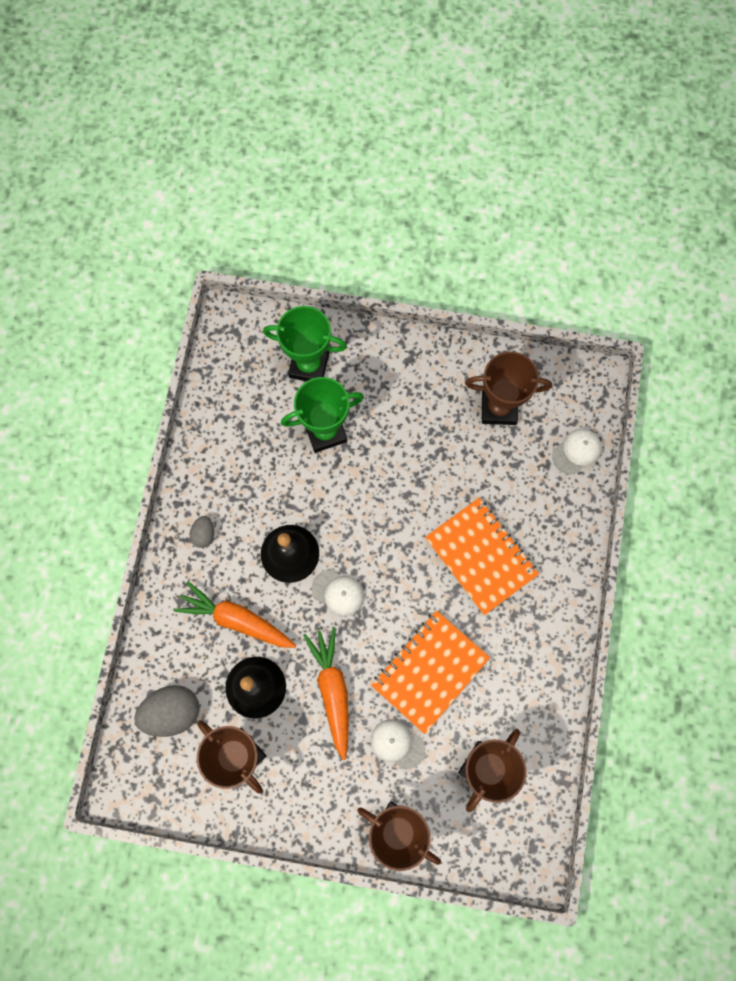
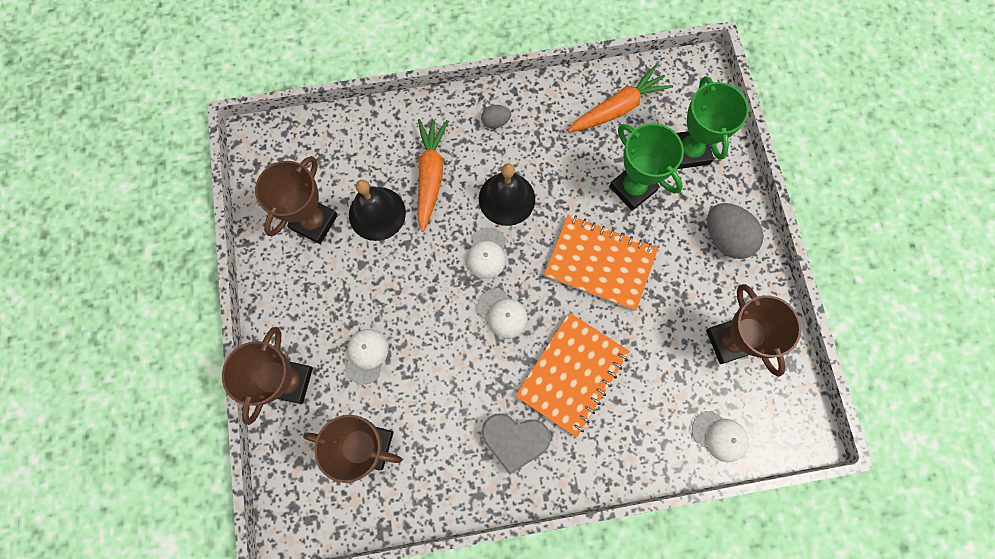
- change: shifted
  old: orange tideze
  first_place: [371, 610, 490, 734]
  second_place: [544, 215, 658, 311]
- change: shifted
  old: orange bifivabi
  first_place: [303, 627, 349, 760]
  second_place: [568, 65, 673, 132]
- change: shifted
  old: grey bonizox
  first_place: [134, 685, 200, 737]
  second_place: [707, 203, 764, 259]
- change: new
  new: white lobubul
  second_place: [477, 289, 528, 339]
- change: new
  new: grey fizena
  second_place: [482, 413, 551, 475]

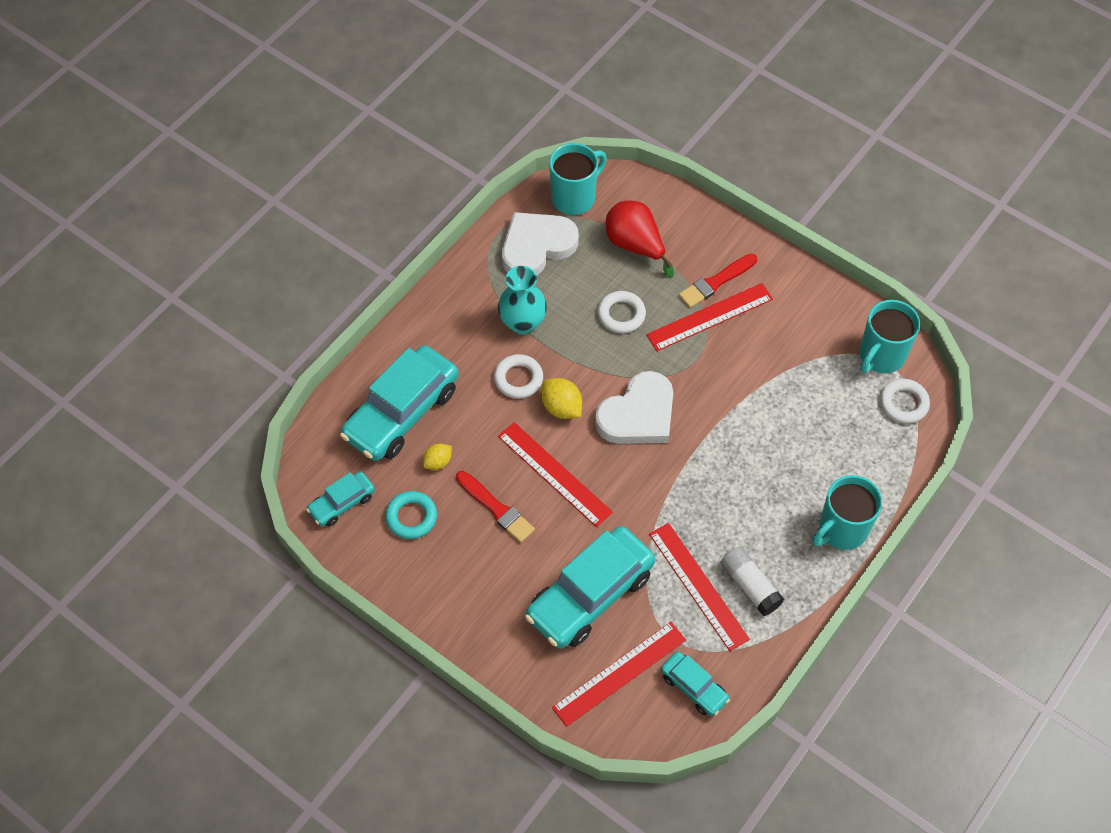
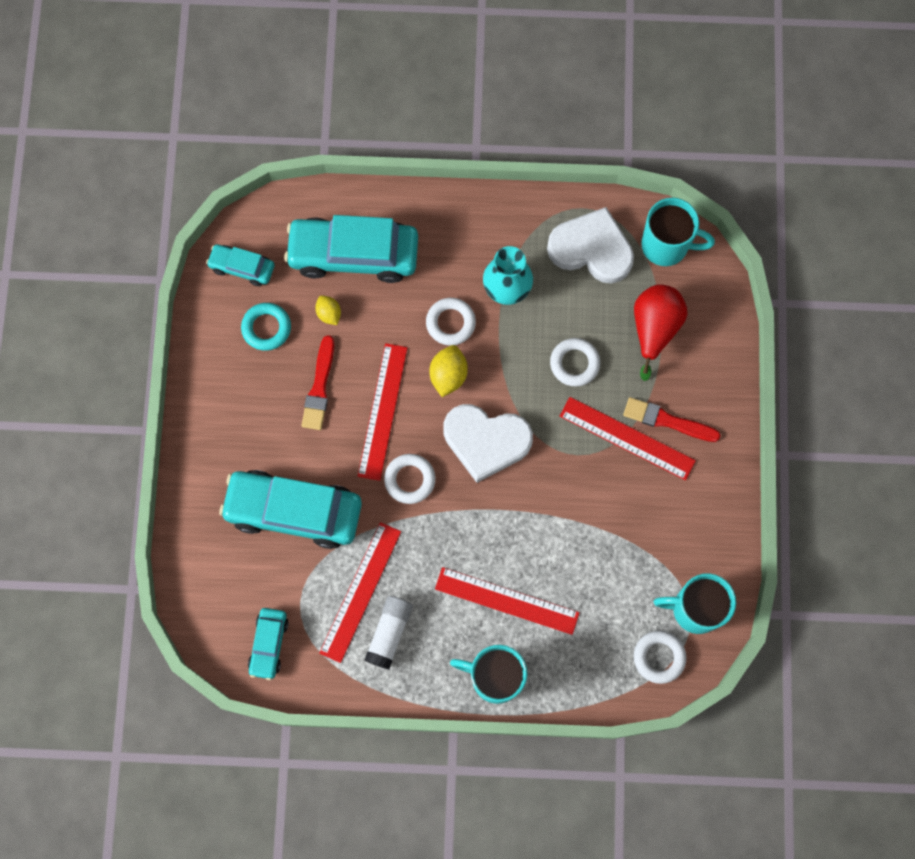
- change: rotated
  old: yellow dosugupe
  first_place: [423, 444, 452, 470]
  second_place: [315, 296, 341, 325]
  degrees: 45
- change: shifted
  old: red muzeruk
  first_place: [552, 622, 686, 727]
  second_place: [435, 567, 580, 635]
- change: new
  new: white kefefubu
  second_place: [384, 454, 435, 504]

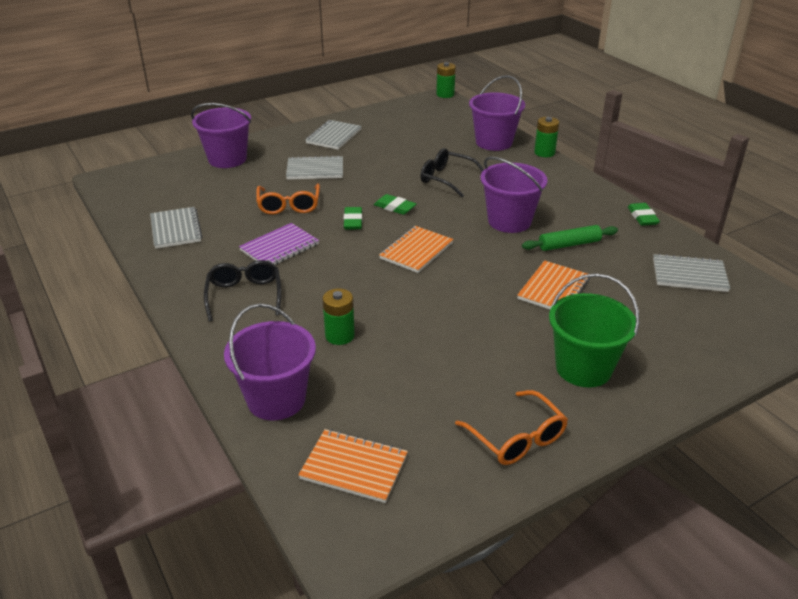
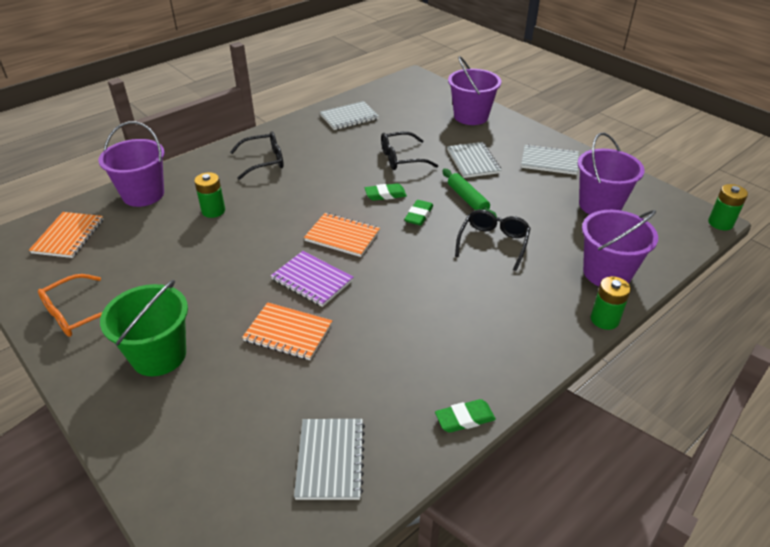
- change: shifted
  old: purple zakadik
  first_place: [480, 157, 548, 233]
  second_place: [578, 133, 645, 215]
- change: repainted
  old: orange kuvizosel
  new: black kuvizosel
  first_place: [256, 183, 320, 214]
  second_place: [381, 132, 438, 170]
- change: shifted
  old: purple tideze
  first_place: [239, 223, 319, 265]
  second_place: [271, 251, 354, 307]
- change: shifted
  old: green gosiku
  first_place: [522, 225, 618, 251]
  second_place: [443, 169, 497, 218]

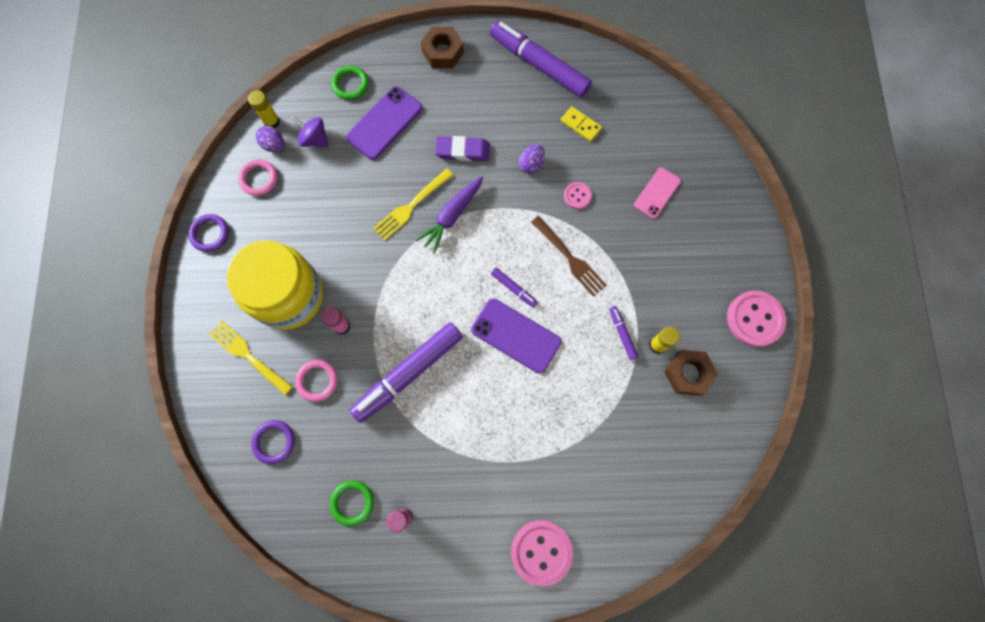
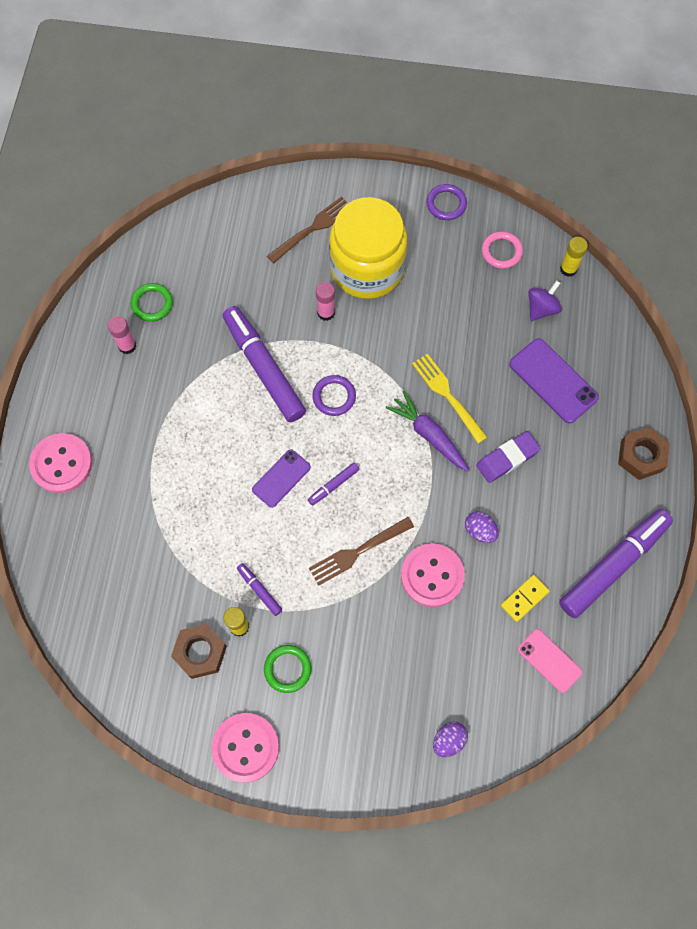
- change: shifted
  old: green kefefubu
  first_place: [331, 66, 369, 100]
  second_place: [264, 645, 311, 693]
- change: shifted
  old: purple bonizox
  first_place: [256, 126, 284, 152]
  second_place: [433, 722, 468, 757]
- change: rotated
  old: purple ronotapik
  first_place: [435, 136, 490, 161]
  second_place: [476, 431, 541, 483]
  degrees: 45
- change: shifted
  old: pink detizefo
  first_place: [634, 168, 681, 219]
  second_place: [518, 629, 582, 693]
- change: scaled
  old: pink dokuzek
  first_place: [564, 182, 592, 209]
  second_place: [401, 543, 465, 607]
  factor: 1.93
- change: scaled
  old: purple detizefo
  first_place: [471, 298, 561, 374]
  second_place: [252, 449, 311, 508]
  factor: 0.65
- change: rotated
  old: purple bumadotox
  first_place: [609, 306, 638, 360]
  second_place: [237, 563, 282, 616]
  degrees: -120
- change: repainted
  old: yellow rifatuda
  new: brown rifatuda
  first_place: [209, 320, 293, 395]
  second_place: [267, 196, 348, 263]
- change: gone
  old: pink kefefubu
  first_place: [295, 360, 338, 402]
- change: shifted
  old: purple kefefubu
  first_place: [251, 420, 295, 464]
  second_place: [312, 375, 356, 416]

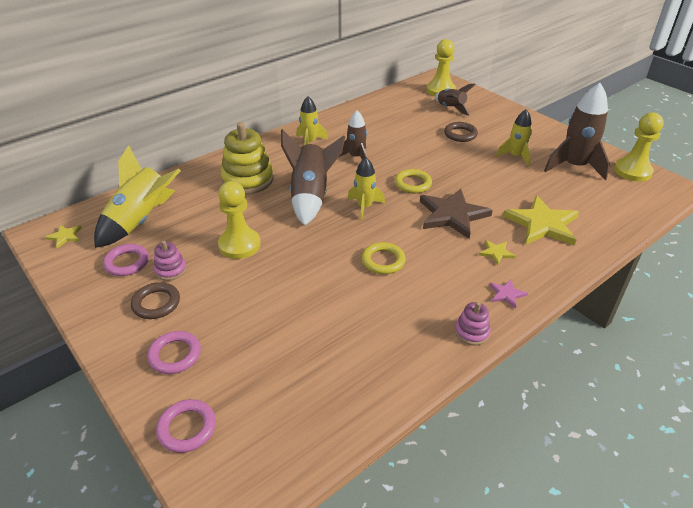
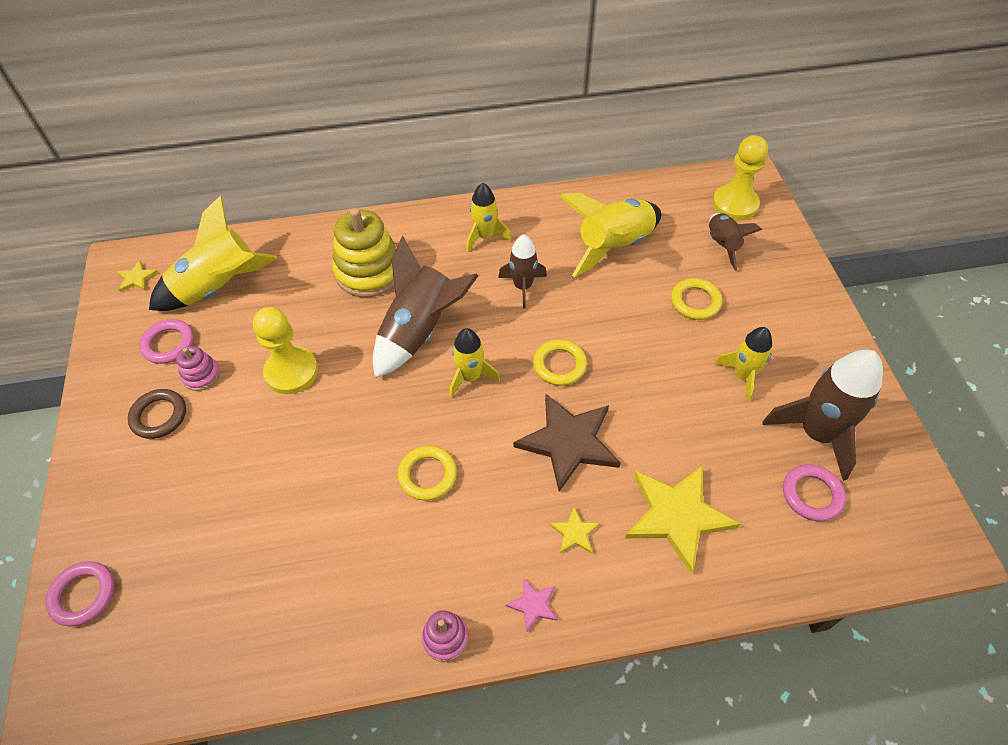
- change: gone
  old: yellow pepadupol
  first_place: [614, 112, 664, 182]
- change: repainted
  old: brown kefefubu
  new: yellow kefefubu
  first_place: [444, 122, 478, 142]
  second_place: [671, 278, 722, 320]
- change: shifted
  old: pink kefefubu
  first_place: [147, 331, 201, 374]
  second_place: [783, 464, 846, 521]
- change: new
  new: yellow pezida
  second_place: [560, 193, 661, 277]

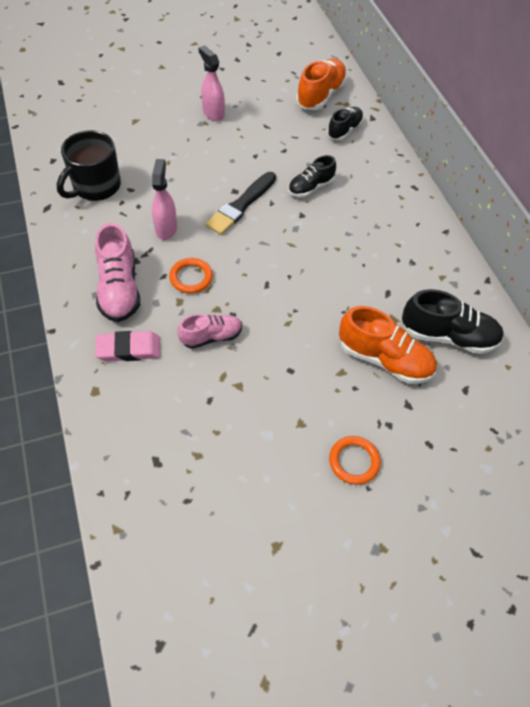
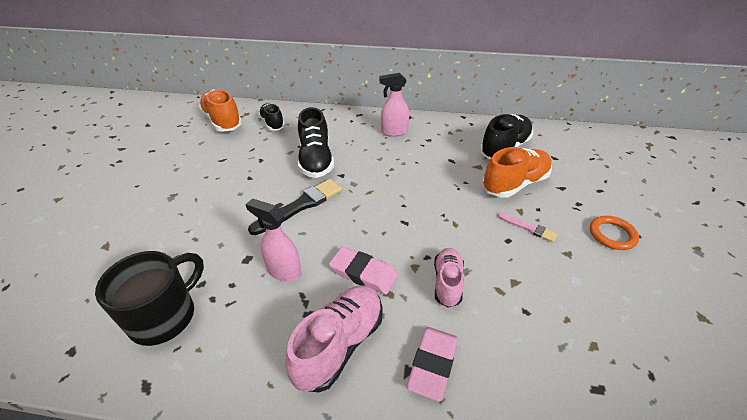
- change: shifted
  old: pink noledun
  first_place: [199, 45, 225, 121]
  second_place: [379, 73, 409, 137]
- change: rotated
  old: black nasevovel
  first_place: [57, 130, 121, 201]
  second_place: [95, 251, 204, 346]
  degrees: -120
- change: scaled
  old: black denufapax
  first_place: [288, 155, 336, 197]
  second_place: [298, 107, 334, 178]
  factor: 1.57
- change: rotated
  old: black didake
  first_place: [205, 172, 276, 235]
  second_place: [248, 179, 342, 235]
  degrees: -105
- change: rotated
  old: pink denufapax
  first_place: [95, 223, 140, 322]
  second_place: [285, 285, 383, 393]
  degrees: -75
- change: swapped
  old: orange kefefubu
  new: pink ronotapik
  first_place: [169, 258, 213, 294]
  second_place: [329, 246, 398, 294]
- change: new
  new: pink didake
  second_place: [498, 212, 557, 242]

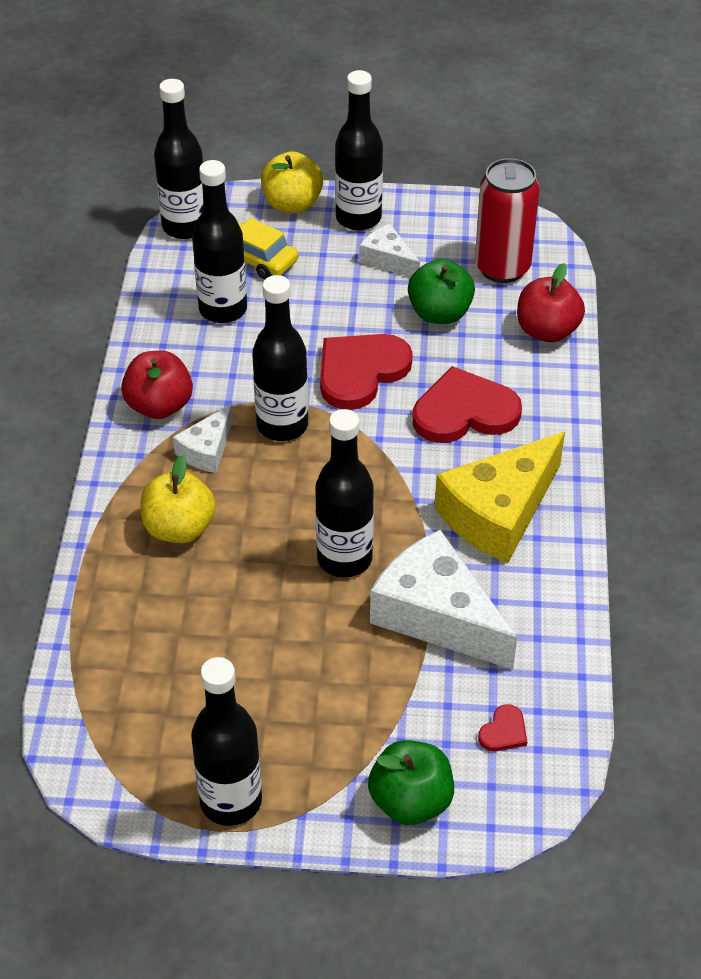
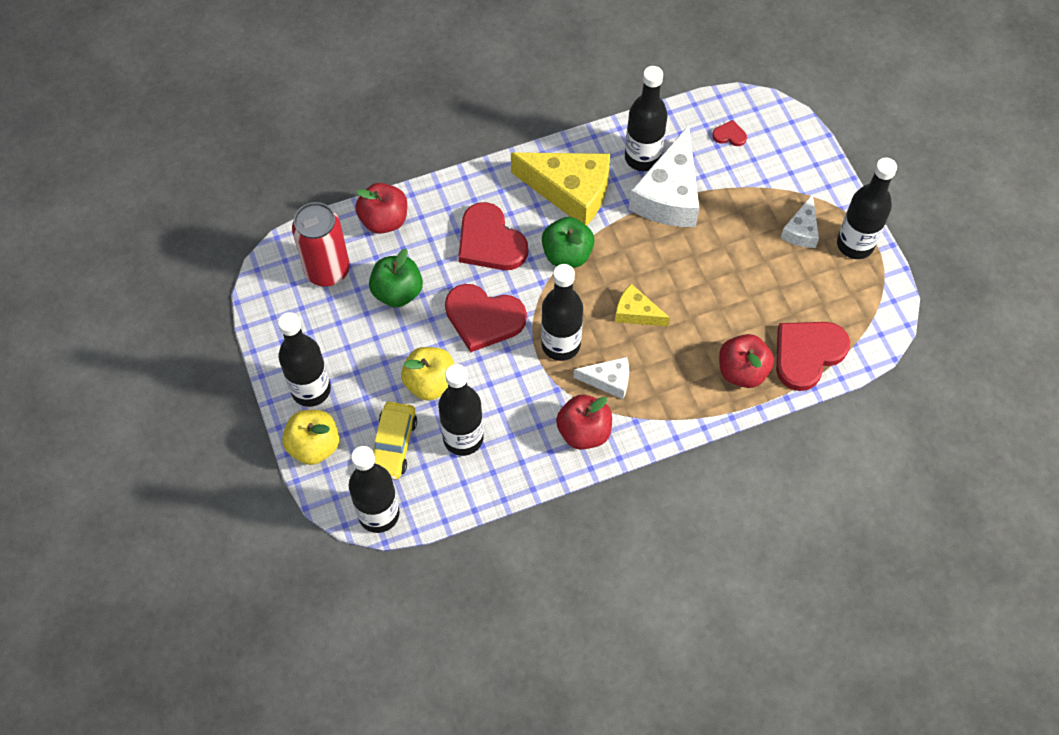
- change: shifted
  old: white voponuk
  first_place: [359, 224, 420, 277]
  second_place: [780, 194, 819, 248]
- change: shifted
  old: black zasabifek
  first_place: [315, 409, 374, 578]
  second_place: [625, 66, 667, 171]
- change: shifted
  old: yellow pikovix
  first_place: [141, 455, 216, 543]
  second_place: [401, 347, 454, 401]
- change: shifted
  old: green pikovix
  first_place: [368, 740, 454, 825]
  second_place: [542, 217, 595, 268]
- change: new
  new: yellow voponuk
  second_place: [615, 284, 670, 326]
- change: new
  new: red fizena
  second_place: [776, 322, 850, 391]
- change: new
  new: red pikovix
  second_place: [719, 334, 774, 388]

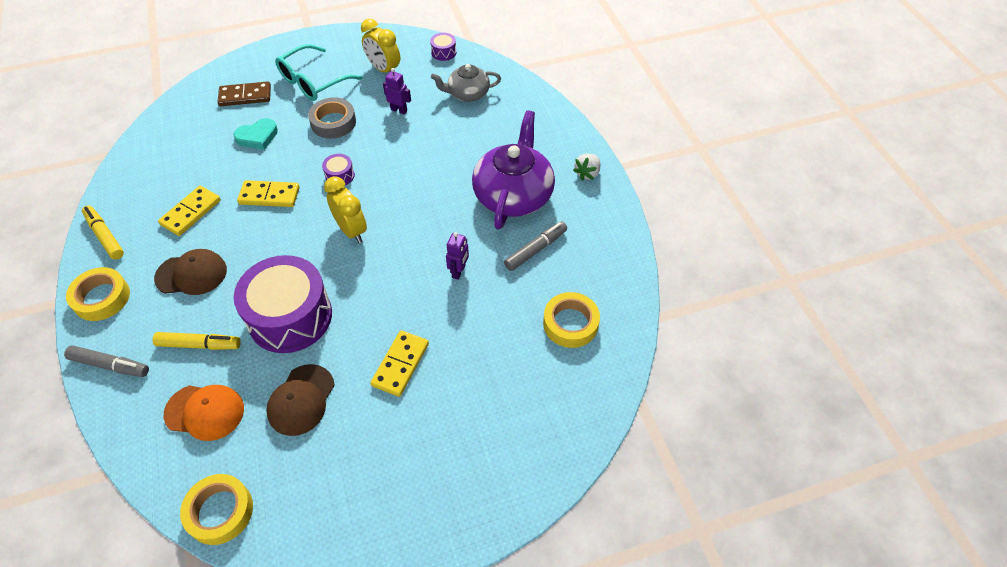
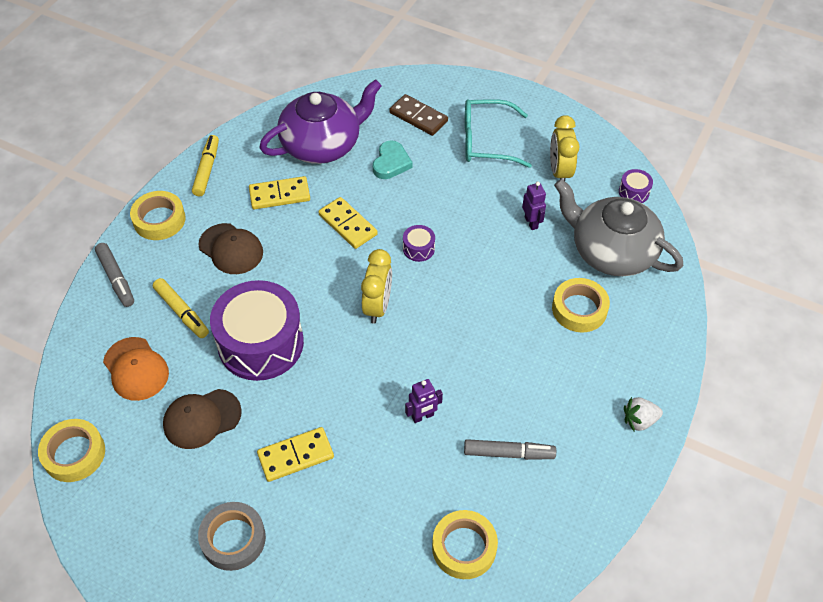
- change: scaled
  old: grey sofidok
  first_place: [431, 64, 501, 102]
  second_place: [554, 179, 683, 276]
  factor: 1.73
- change: shifted
  old: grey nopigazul
  first_place: [308, 97, 356, 139]
  second_place: [198, 502, 266, 571]
- change: shifted
  old: purple sofidok
  first_place: [472, 110, 555, 230]
  second_place: [259, 79, 382, 164]
- change: rotated
  old: turquoise fizena
  first_place: [233, 118, 278, 150]
  second_place: [373, 141, 413, 179]
  degrees: -90
- change: new
  new: yellow nopigazul
  second_place: [552, 278, 610, 332]

